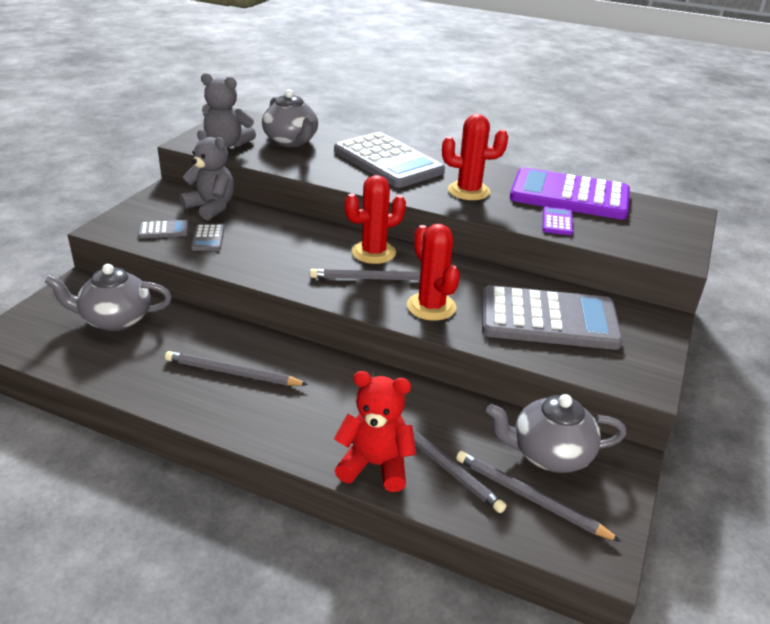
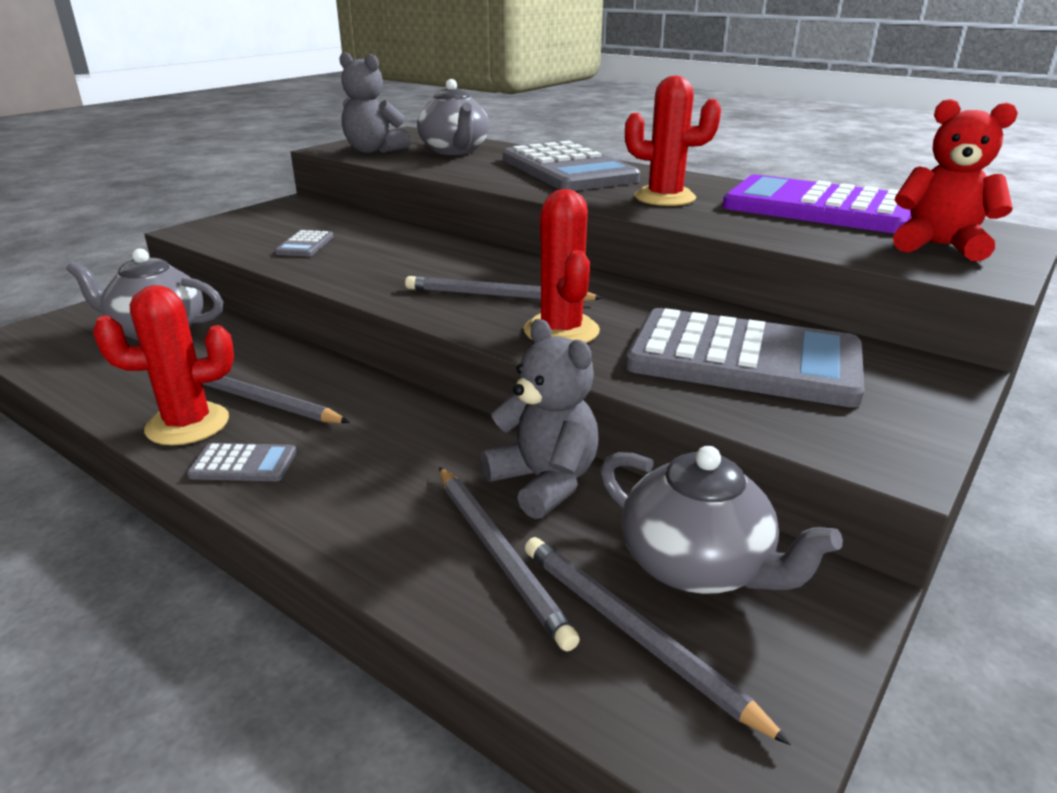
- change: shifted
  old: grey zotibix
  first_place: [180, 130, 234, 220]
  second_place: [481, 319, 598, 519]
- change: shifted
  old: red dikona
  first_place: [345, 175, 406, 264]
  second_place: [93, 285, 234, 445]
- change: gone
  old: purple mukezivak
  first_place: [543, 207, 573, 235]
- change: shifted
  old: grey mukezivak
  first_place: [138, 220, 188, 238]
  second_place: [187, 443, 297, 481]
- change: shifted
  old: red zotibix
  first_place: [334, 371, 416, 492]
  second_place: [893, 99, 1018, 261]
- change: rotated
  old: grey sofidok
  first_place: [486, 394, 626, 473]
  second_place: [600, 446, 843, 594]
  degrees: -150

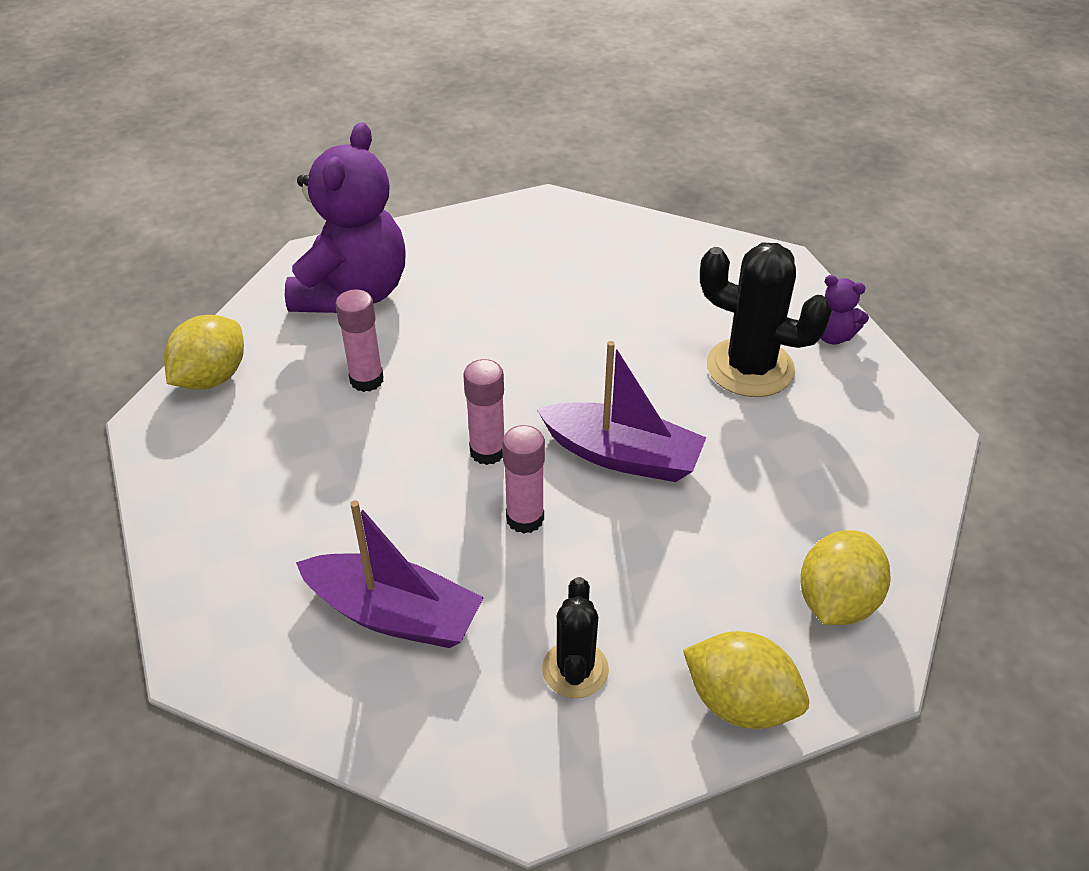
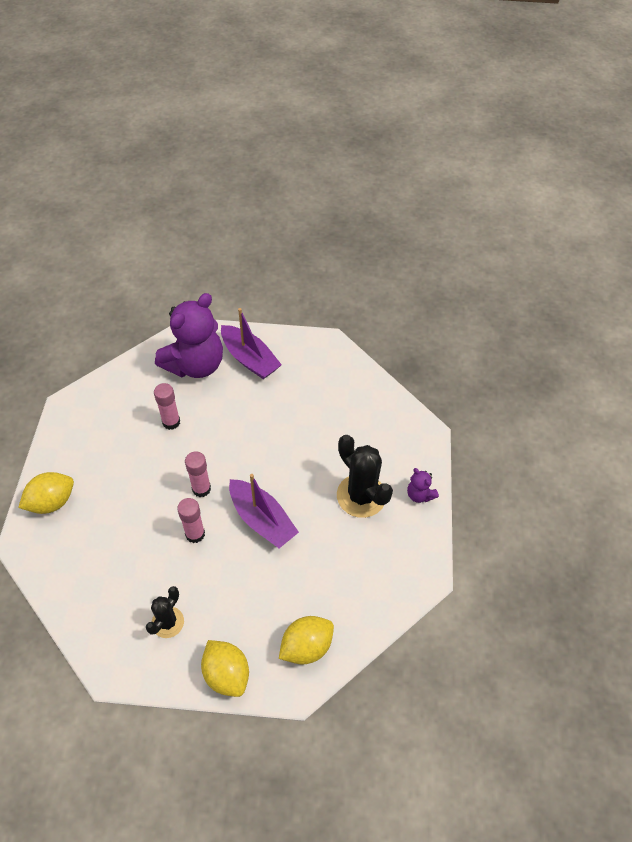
- change: shifted
  old: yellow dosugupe
  first_place: [164, 315, 244, 390]
  second_place: [18, 472, 74, 514]
- change: shifted
  old: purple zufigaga
  first_place: [296, 500, 484, 648]
  second_place: [221, 308, 282, 379]

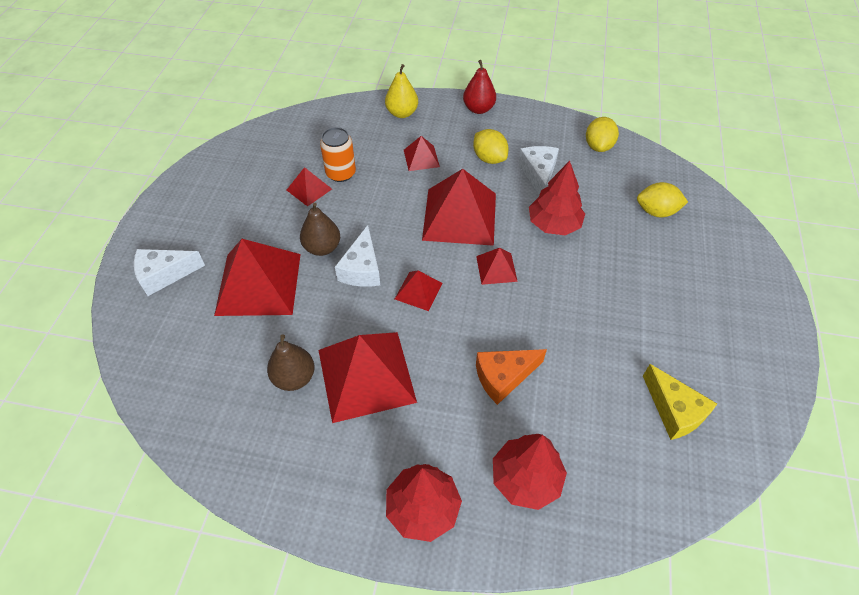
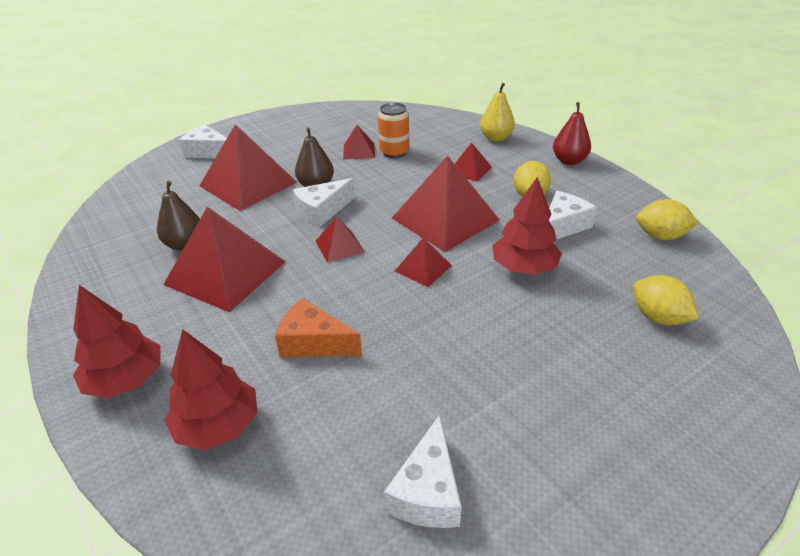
- change: rotated
  old: yellow dosugupe
  first_place: [586, 117, 619, 152]
  second_place: [636, 199, 698, 240]
  degrees: 45
- change: repainted
  old: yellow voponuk
  new: white voponuk
  first_place: [643, 364, 717, 440]
  second_place: [384, 415, 462, 528]

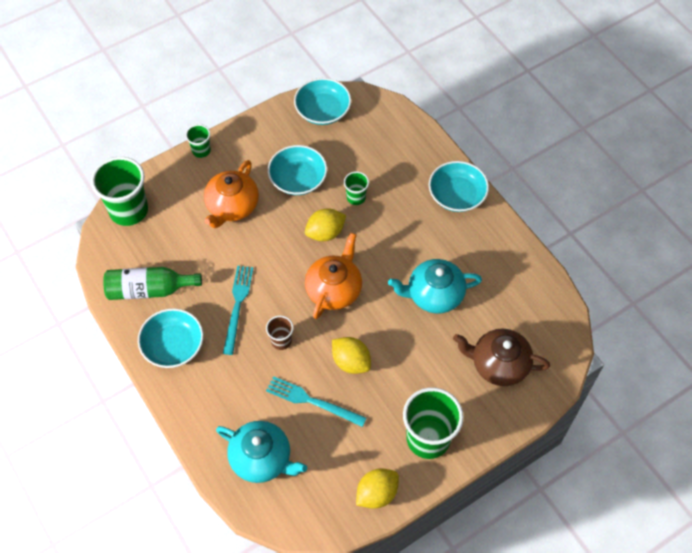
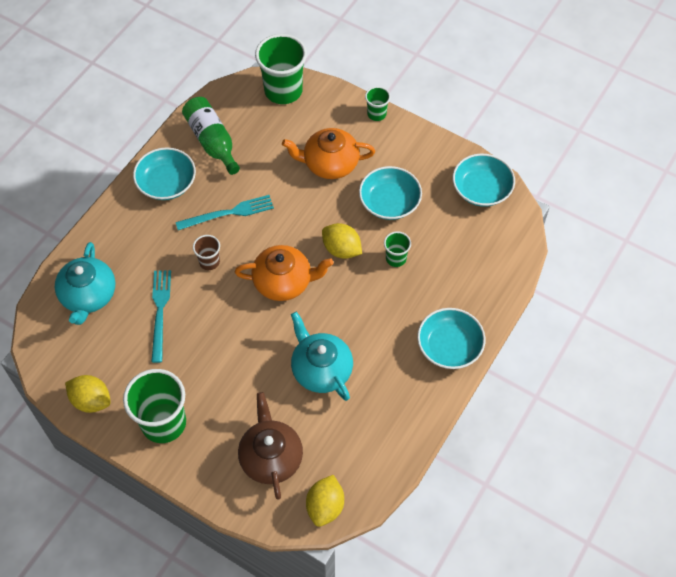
- change: shifted
  old: yellow dosugupe
  first_place: [332, 337, 371, 374]
  second_place: [306, 475, 344, 527]

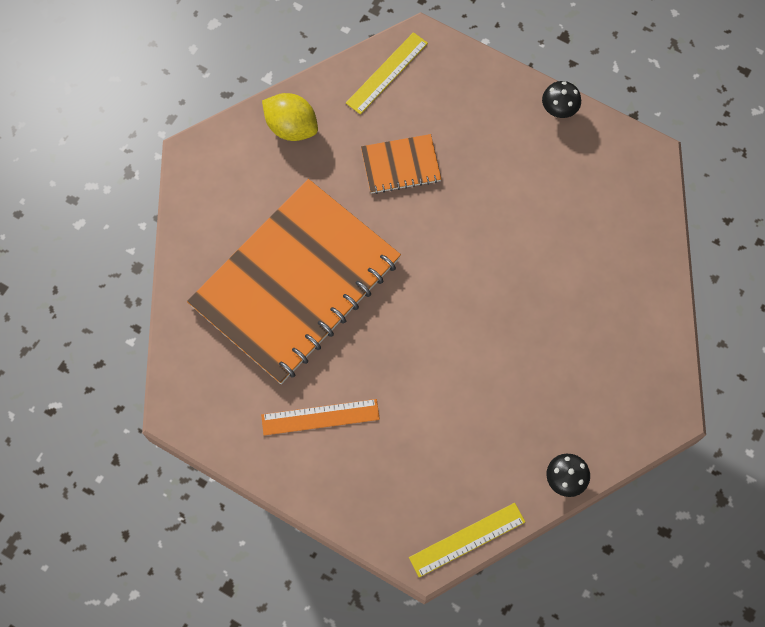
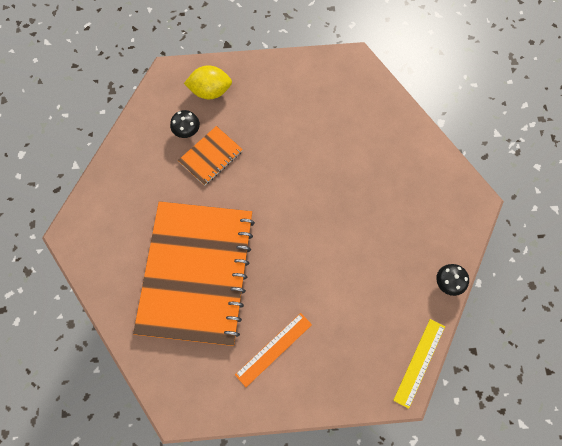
- change: gone
  old: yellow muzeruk
  first_place: [346, 32, 428, 114]
- change: shifted
  old: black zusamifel
  first_place: [542, 81, 581, 118]
  second_place: [170, 110, 200, 138]
- change: shifted
  old: yellow dosugupe
  first_place: [262, 93, 318, 141]
  second_place: [184, 65, 232, 99]

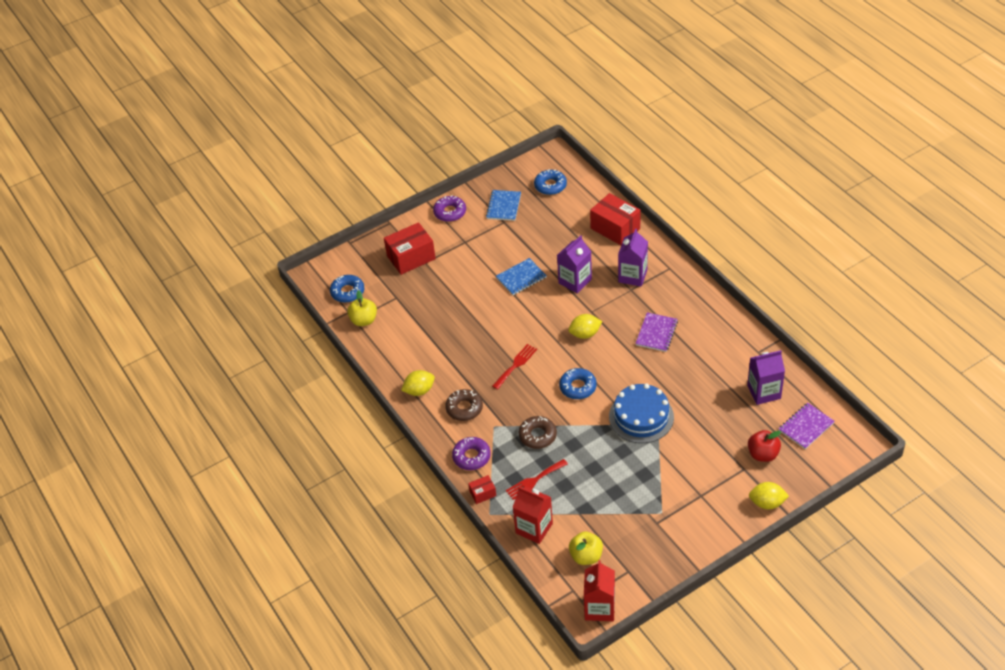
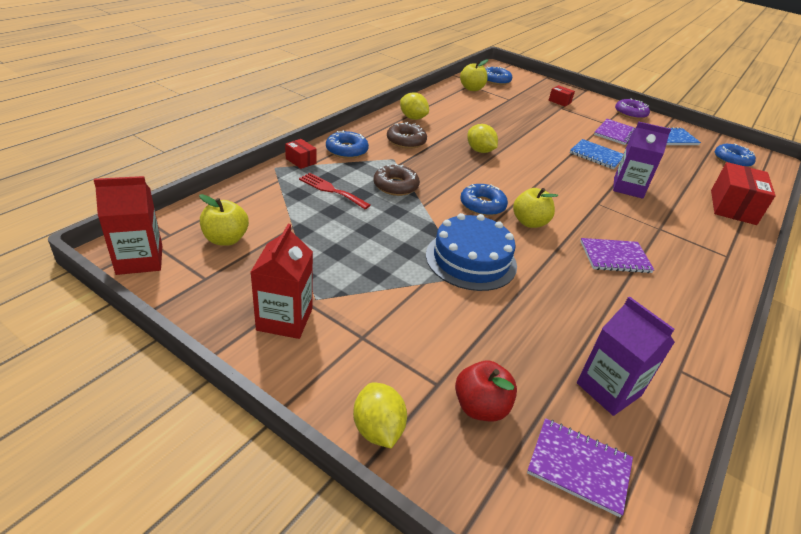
- change: scaled
  old: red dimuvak
  first_place: [384, 222, 436, 275]
  second_place: [549, 85, 575, 107]
  factor: 0.48
- change: gone
  old: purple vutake
  first_place: [618, 229, 648, 287]
- change: shifted
  old: yellow dosugupe
  first_place: [568, 314, 602, 339]
  second_place: [467, 124, 498, 153]
- change: gone
  old: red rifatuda
  first_place: [492, 344, 537, 390]
- change: repainted
  old: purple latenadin
  new: blue latenadin
  first_place: [452, 437, 491, 470]
  second_place: [326, 130, 369, 159]
- change: shifted
  old: red vutake
  first_place: [513, 486, 553, 544]
  second_place: [251, 224, 313, 339]
- change: new
  new: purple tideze
  second_place: [594, 119, 635, 145]
- change: new
  new: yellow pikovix
  second_place: [513, 188, 558, 228]

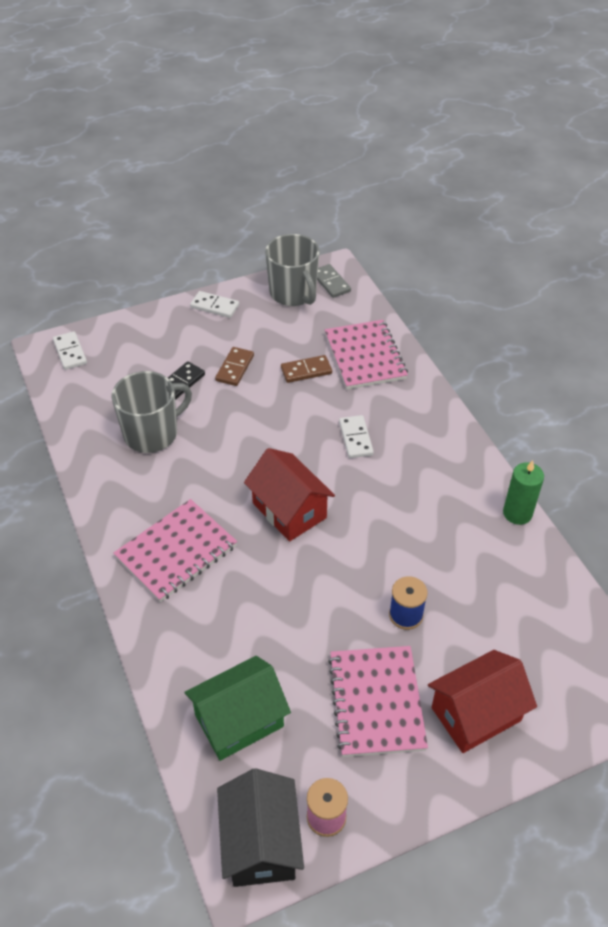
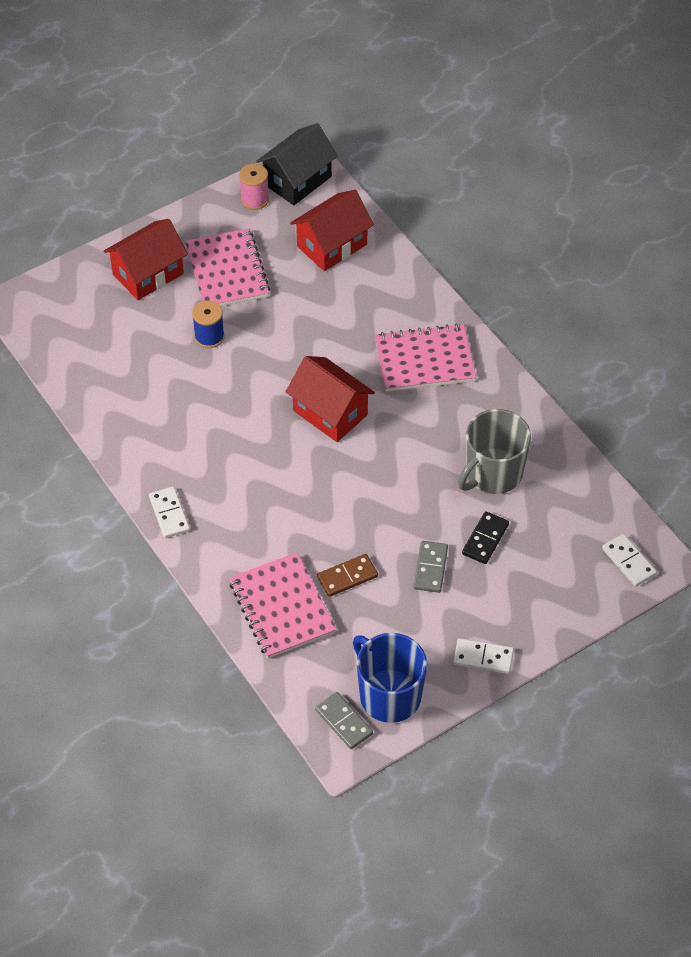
- change: repainted
  old: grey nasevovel
  new: blue nasevovel
  first_place: [265, 234, 320, 306]
  second_place: [353, 633, 427, 723]
- change: repainted
  old: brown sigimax
  new: grey sigimax
  first_place: [215, 347, 254, 386]
  second_place: [414, 541, 448, 593]
- change: shifted
  old: white sigimax
  first_place: [339, 415, 374, 458]
  second_place: [149, 487, 190, 538]
- change: gone
  old: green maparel
  first_place: [503, 460, 544, 525]
- change: rotated
  old: pink tideze
  first_place: [113, 499, 237, 602]
  second_place: [375, 324, 476, 392]
  degrees: 45
- change: repainted
  old: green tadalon
  new: red tadalon
  first_place: [184, 656, 291, 761]
  second_place: [290, 190, 374, 271]
- change: rotated
  old: black tadalon
  first_place: [217, 768, 304, 887]
  second_place: [256, 123, 338, 205]
  degrees: 60

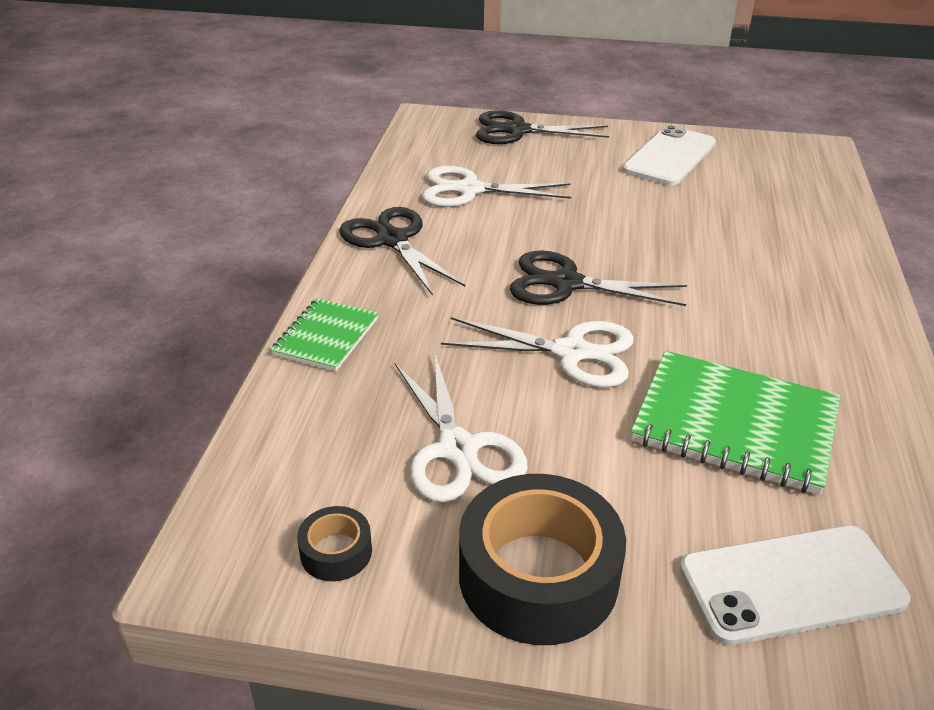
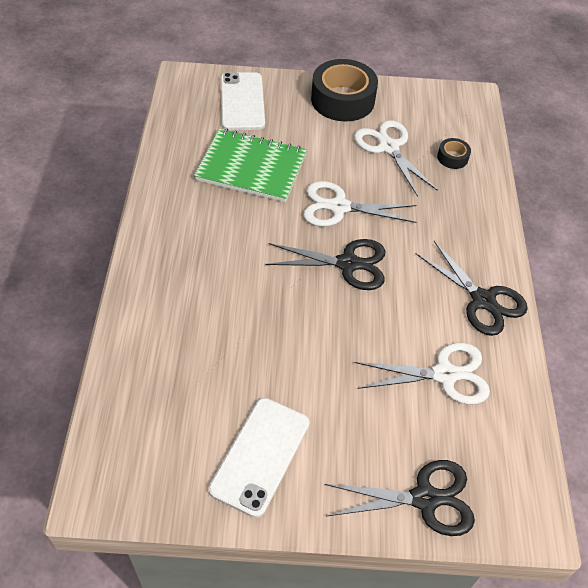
- change: gone
  old: green tideze
  first_place: [271, 298, 378, 372]
- change: shifted
  old: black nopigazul
  first_place: [297, 506, 372, 581]
  second_place: [437, 138, 471, 169]
- change: rotated
  old: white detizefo
  first_place: [679, 525, 910, 645]
  second_place: [221, 72, 265, 130]
  degrees: -75

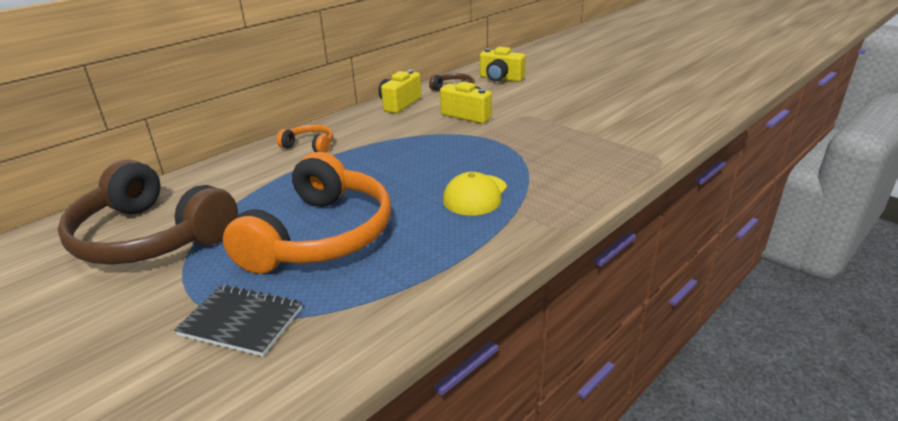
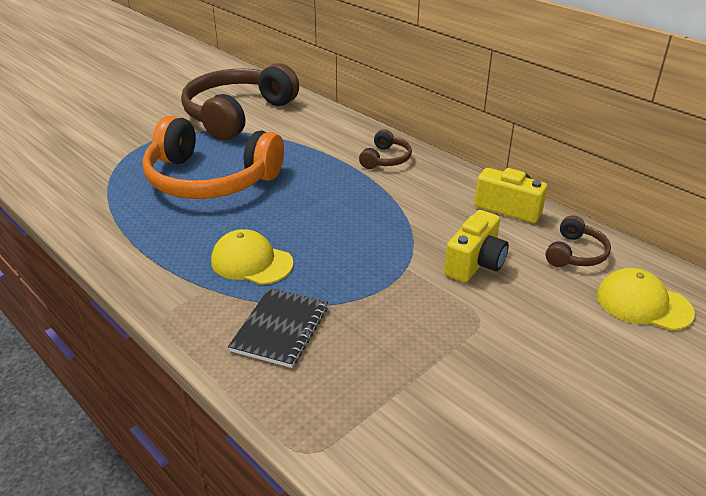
- change: swapped
  old: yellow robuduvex
  new: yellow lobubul
  first_place: [480, 47, 526, 82]
  second_place: [597, 268, 695, 331]
- change: repainted
  old: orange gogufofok
  new: brown gogufofok
  first_place: [277, 125, 333, 153]
  second_place: [359, 129, 412, 169]
- change: shifted
  old: black tideze
  first_place: [174, 285, 302, 357]
  second_place: [228, 288, 328, 368]

